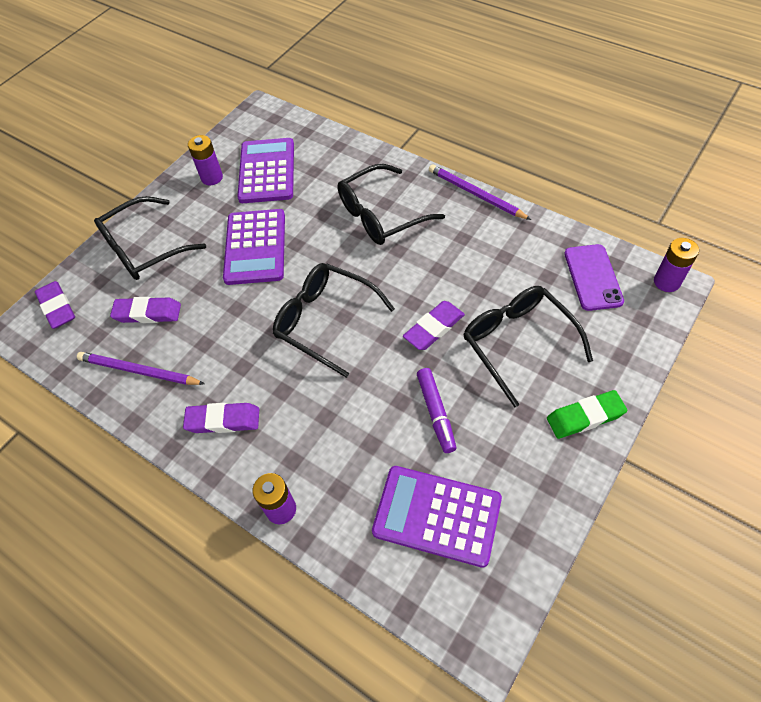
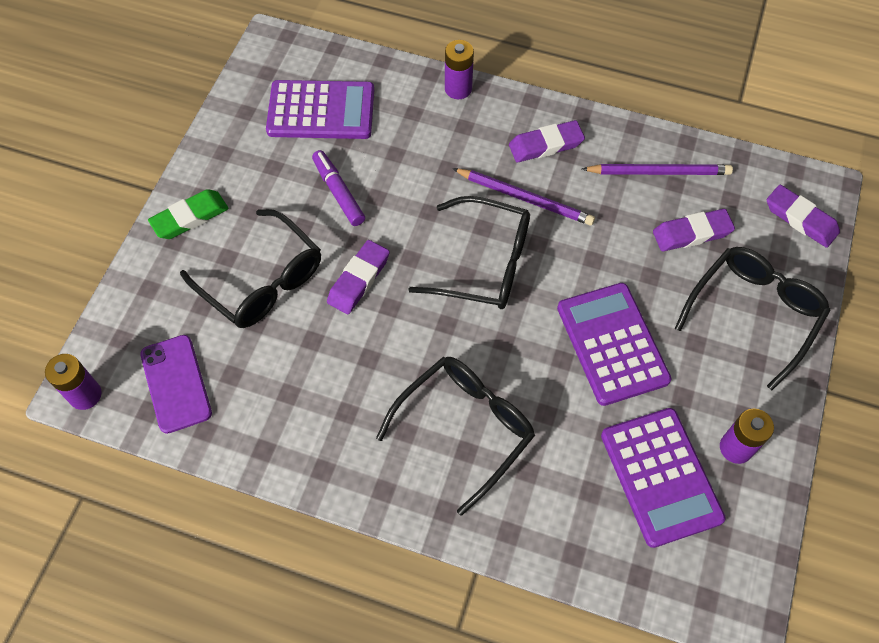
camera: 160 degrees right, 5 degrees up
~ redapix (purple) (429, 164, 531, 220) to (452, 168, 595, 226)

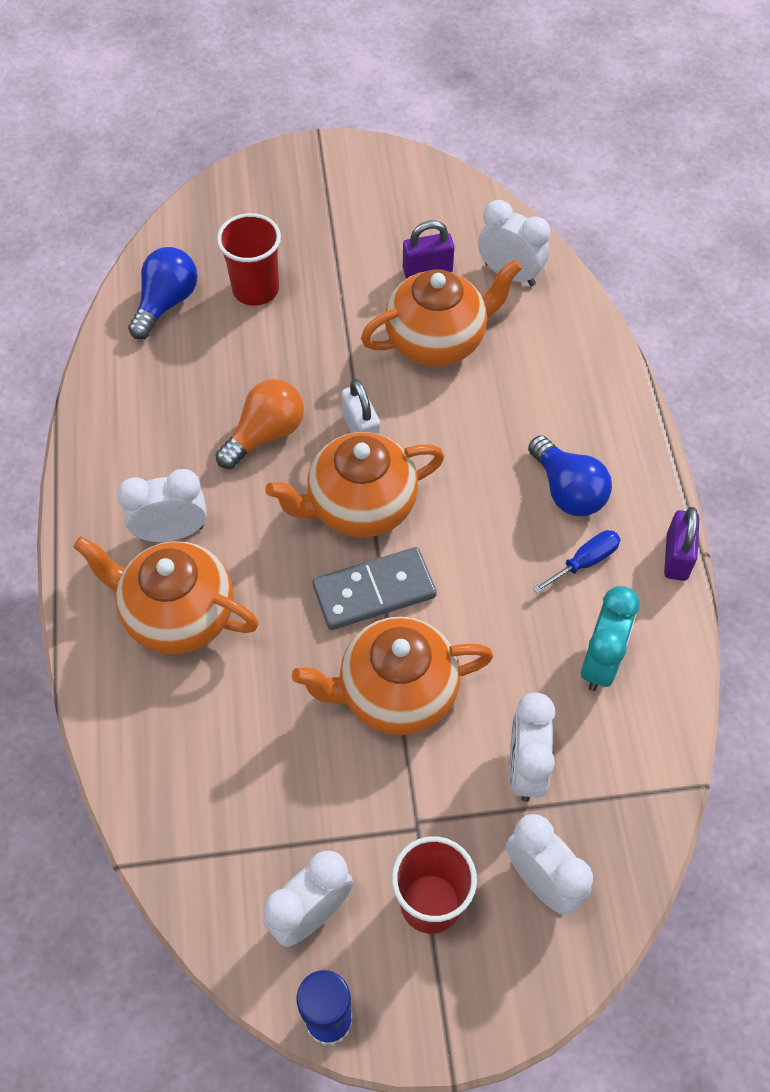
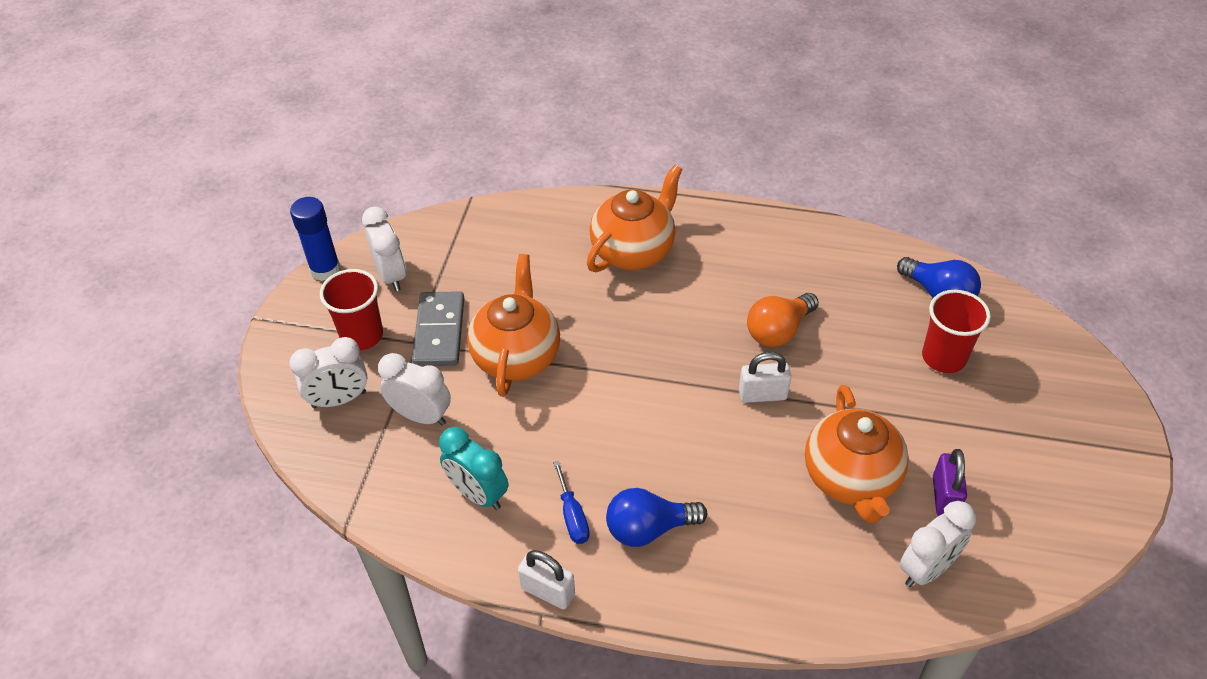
camera: 110 degrees right, 10 degrees down
~ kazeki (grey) (312, 547, 437, 630) to (412, 291, 464, 366)
~ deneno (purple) (664, 507, 700, 581) to deneno (white) (518, 550, 575, 609)
~ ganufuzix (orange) (216, 379, 304, 469) = (747, 293, 819, 347) 75 degrees clockwise
- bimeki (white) (117, 469, 207, 542)
- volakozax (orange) (266, 432, 444, 537)

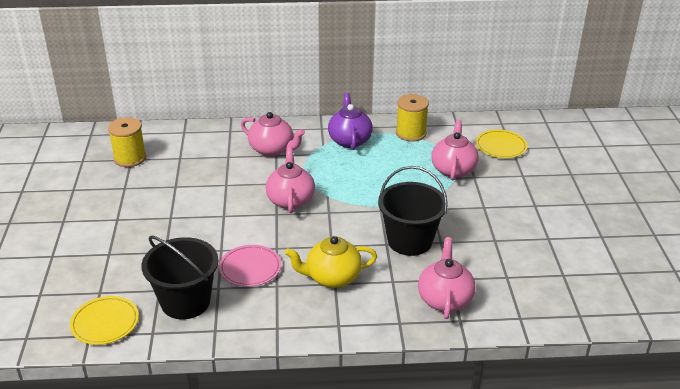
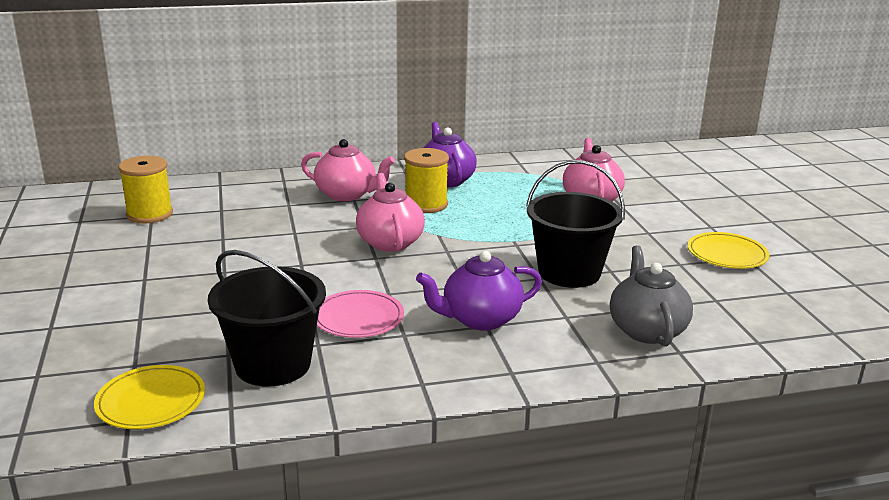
camera: 10 degrees left, 10 degrees down
~ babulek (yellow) (396, 94, 429, 142) to (404, 148, 449, 213)
~ volakozax (yellow) (285, 236, 377, 288) to volakozax (purple) (416, 251, 542, 331)
~ volakozax (pink) (418, 237, 476, 319) to volakozax (grey) (610, 246, 693, 347)
~ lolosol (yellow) (476, 129, 528, 158) to (687, 232, 769, 269)

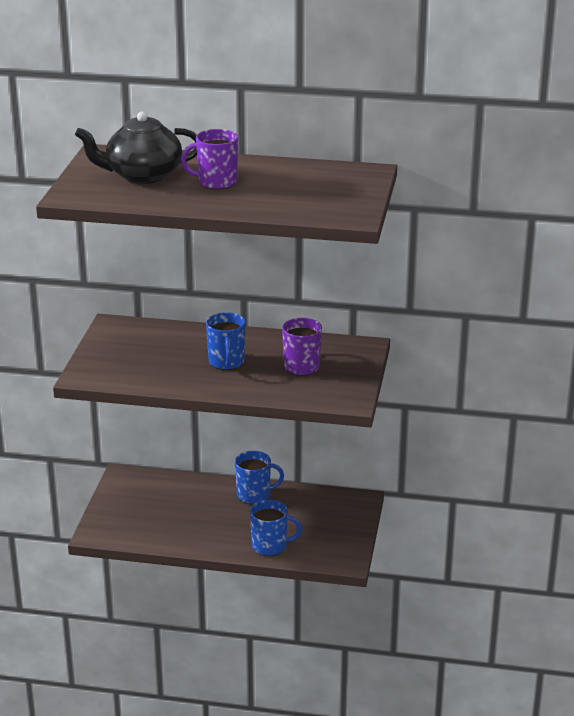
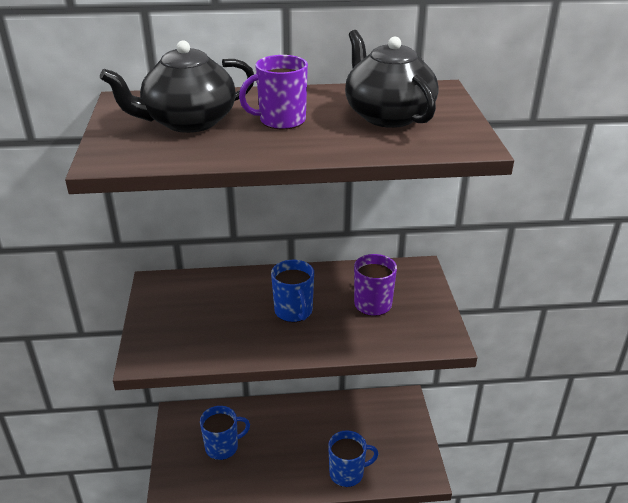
camera: 15 degrees left, 5 degrees up
~ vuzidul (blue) (235, 451, 284, 504) to (200, 406, 250, 460)
+ volakozax (black) (345, 30, 438, 128)

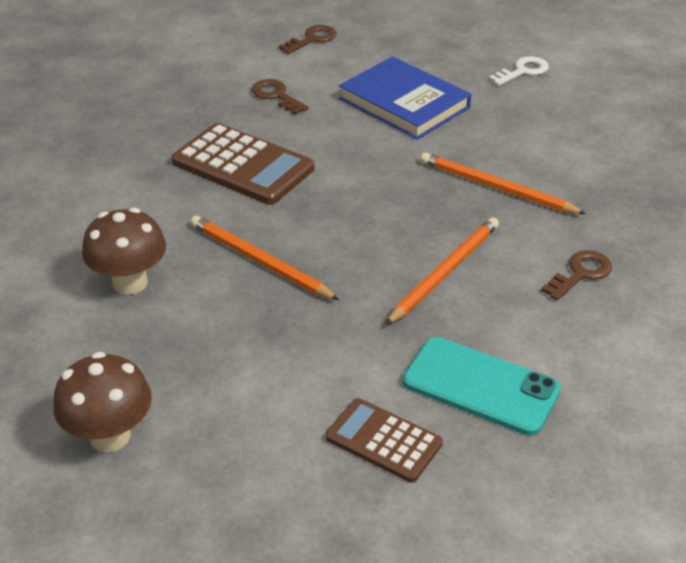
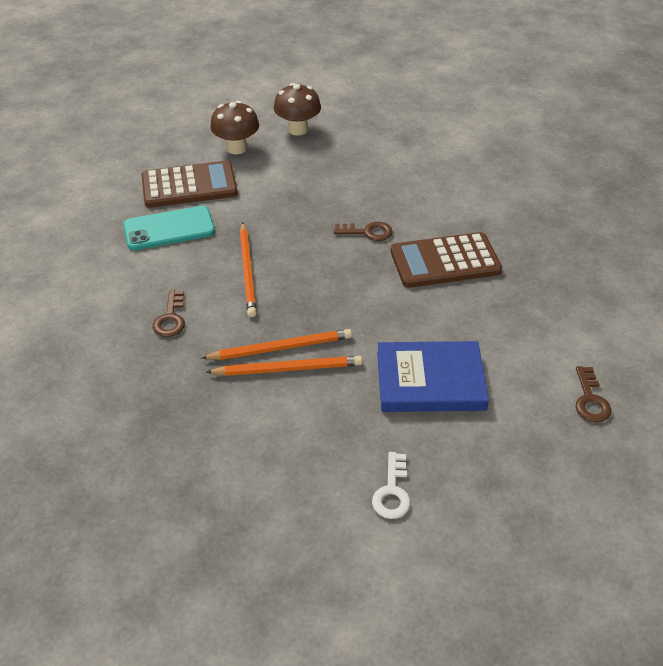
camera: 135 degrees right, 5 degrees up
~ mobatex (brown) (326, 398, 443, 483) = (141, 160, 238, 208) x1.64
~ redapix (orange) (190, 216, 339, 300) to (206, 356, 362, 376)
~ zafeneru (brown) (82, 208, 166, 295) to (210, 101, 259, 154)
~ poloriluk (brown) (252, 79, 308, 115) to (333, 222, 393, 241)

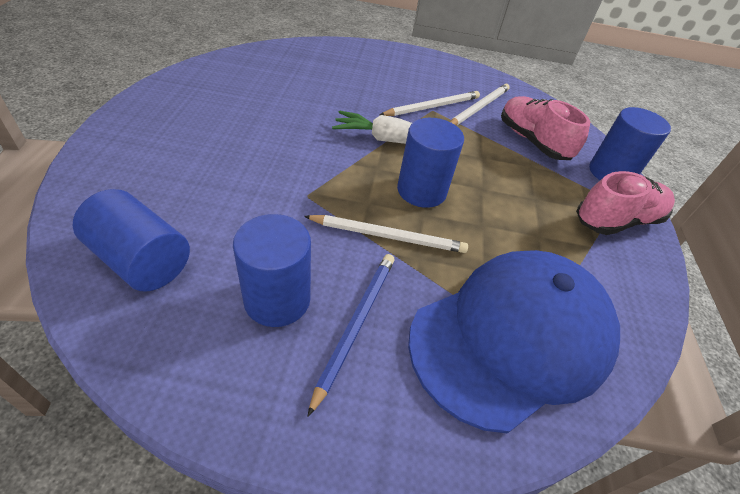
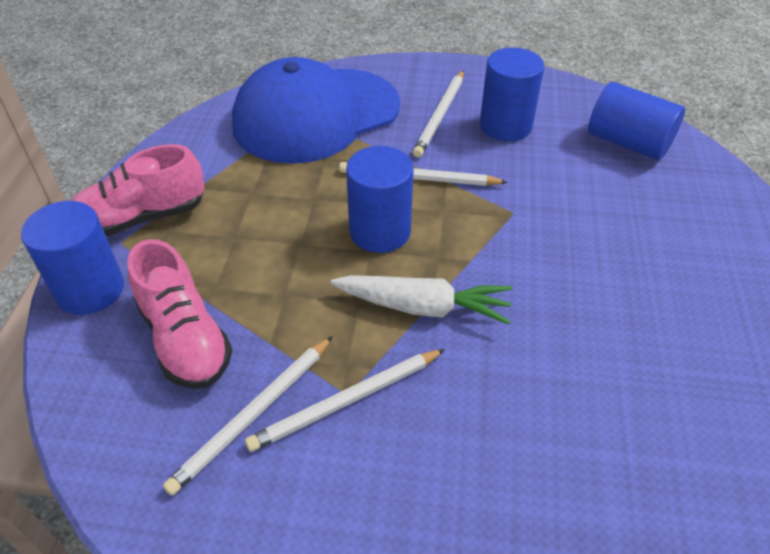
camera: 175 degrees left, 0 degrees up
~ redapix (blue) (307, 254, 395, 417) to redapix (white) (413, 70, 464, 157)

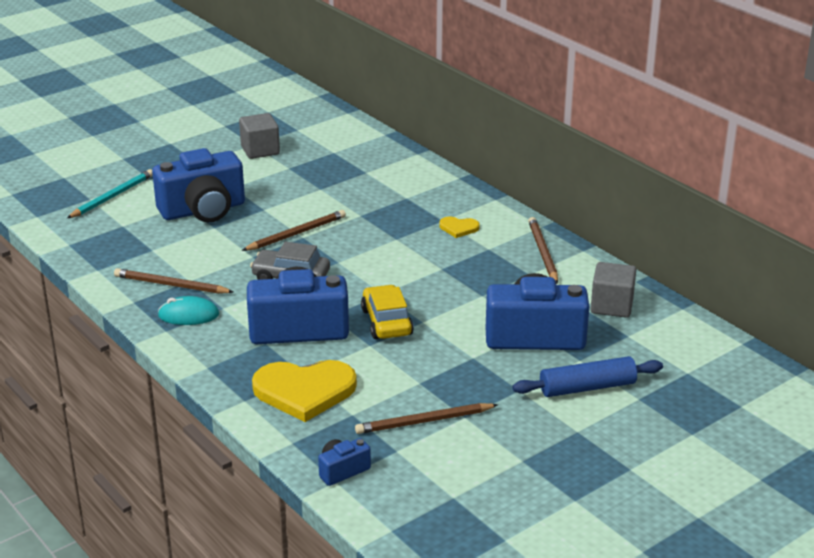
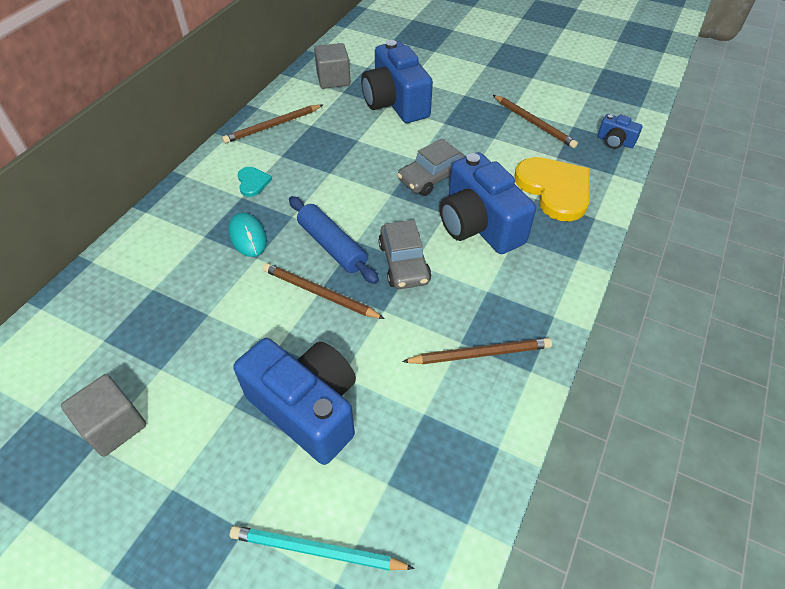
camera: 115 degrees left, 20 degrees up
~ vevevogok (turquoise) (158, 296, 219, 325) to (228, 212, 267, 257)
~ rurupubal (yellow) (439, 217, 480, 238) to rurupubal (turquoise) (238, 167, 272, 197)
~ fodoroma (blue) (512, 356, 663, 397) to (289, 196, 379, 284)
~ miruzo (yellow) (361, 285, 414, 339) to miruzo (grey) (397, 138, 466, 196)
~ redapix (brown) (114, 268, 233, 294) = (402, 338, 552, 364) 90 degrees counterclockwise

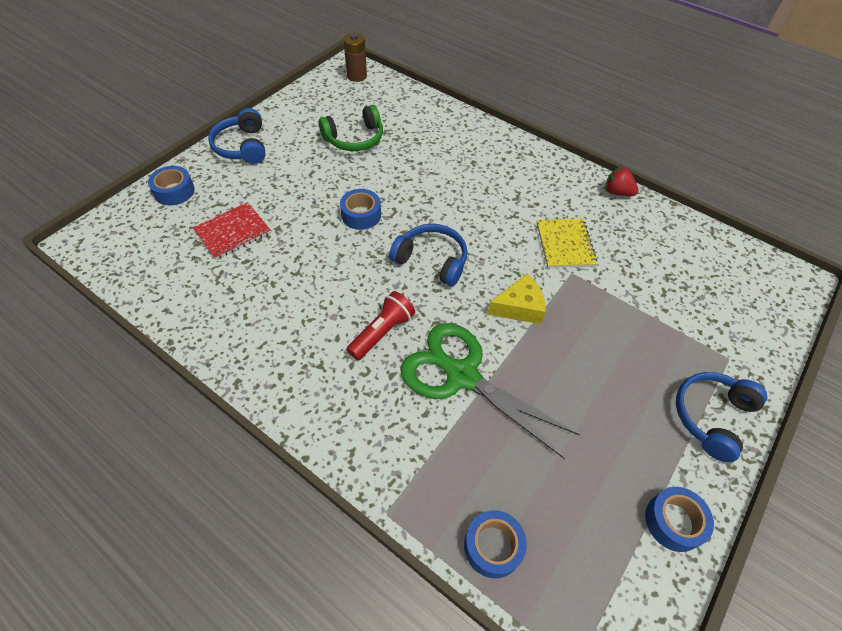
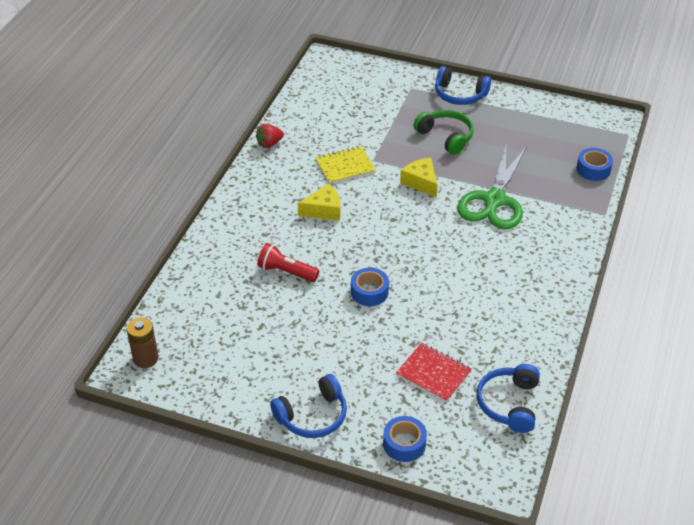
camera: 105 degrees left, 10 degrees down
~ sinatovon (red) (605, 167, 639, 196) = (256, 124, 284, 148) 45 degrees clockwise
~ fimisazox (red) (347, 291, 415, 360) to (257, 243, 319, 282)
+ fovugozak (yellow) (298, 183, 340, 221)
~ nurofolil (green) (319, 105, 383, 151) to (413, 110, 474, 155)
~ nurofolil (blue) (389, 224, 467, 286) to (477, 364, 540, 433)
- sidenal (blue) (645, 487, 714, 552)

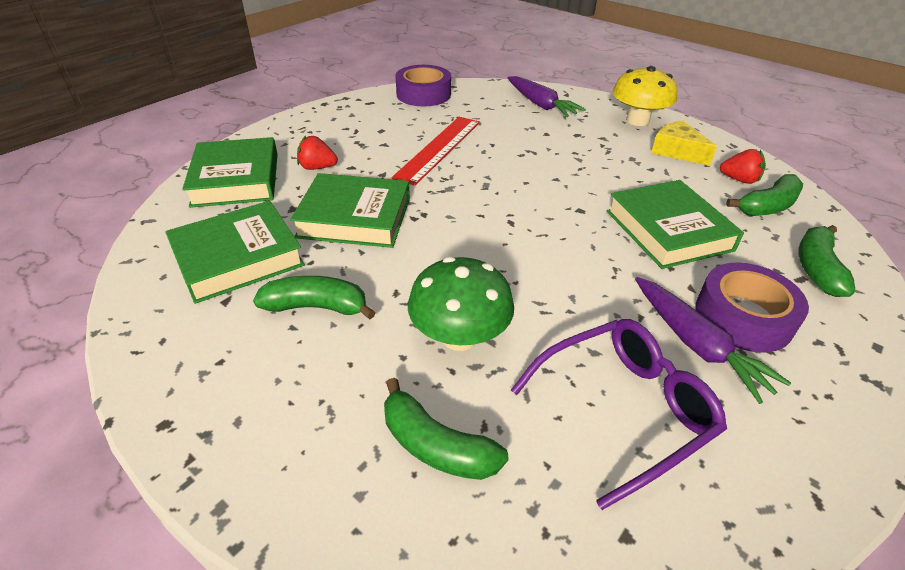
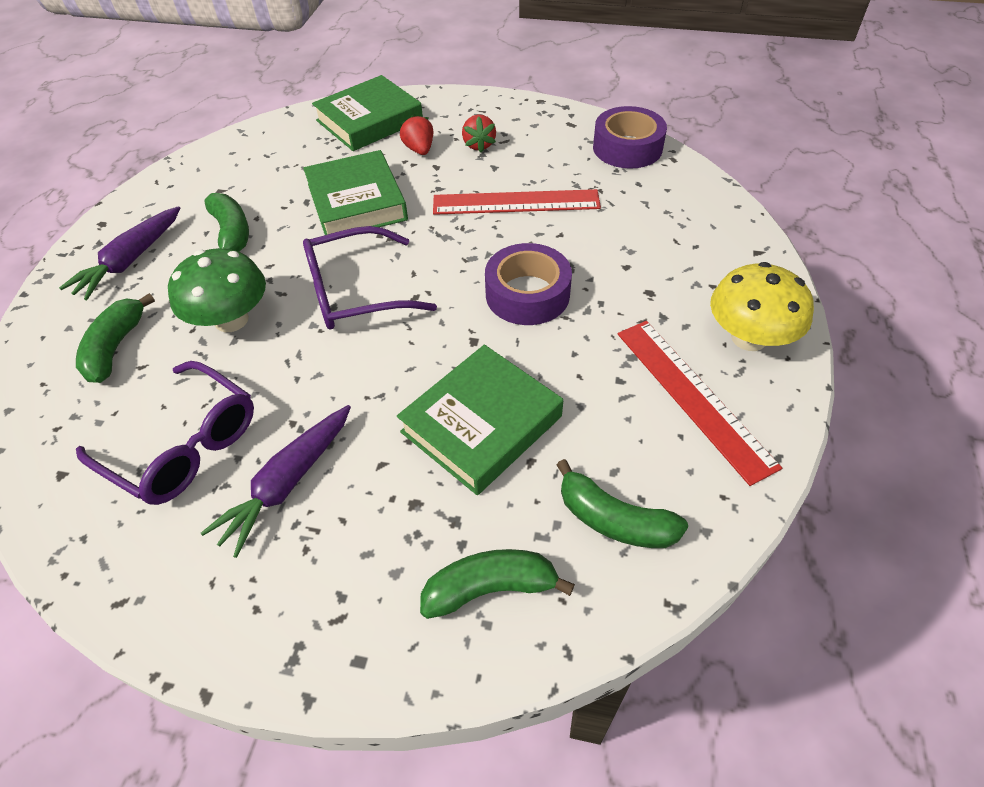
camera: 65 degrees right, 10 degrees up
~ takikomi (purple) (508, 76, 586, 117) to (59, 206, 180, 300)
+ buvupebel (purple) (303, 226, 437, 329)
~ sinatovon (red) (720, 149, 766, 184) to (462, 114, 496, 153)
~ sidenal (purple) (695, 262, 809, 353) to (485, 243, 572, 325)
~ fovugozak (yellow) (651, 120, 717, 166) to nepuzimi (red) (618, 321, 782, 486)
- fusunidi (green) (165, 201, 305, 304)

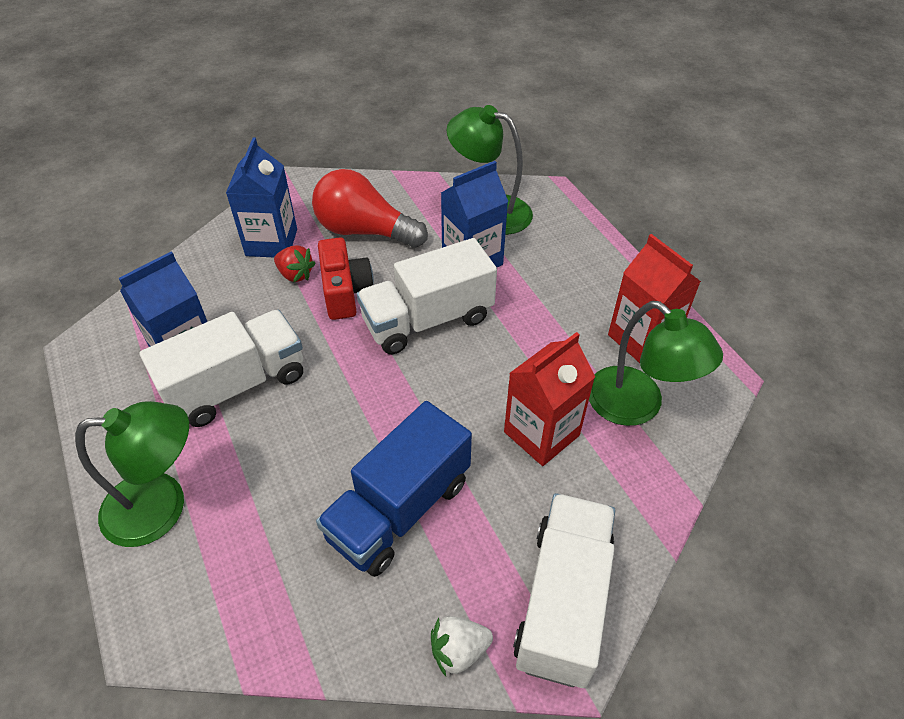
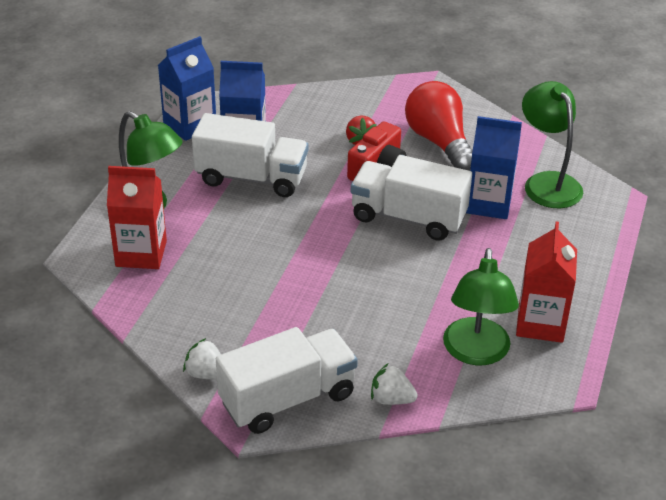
camera: 45 degrees right, 10 degrees down
~ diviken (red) (504, 332, 595, 466) to (107, 166, 167, 269)
~ diviken (blue) (226, 137, 297, 257) to (158, 36, 216, 141)
+ sinatovon (white) (371, 364, 418, 405)
- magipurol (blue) (316, 401, 472, 577)

